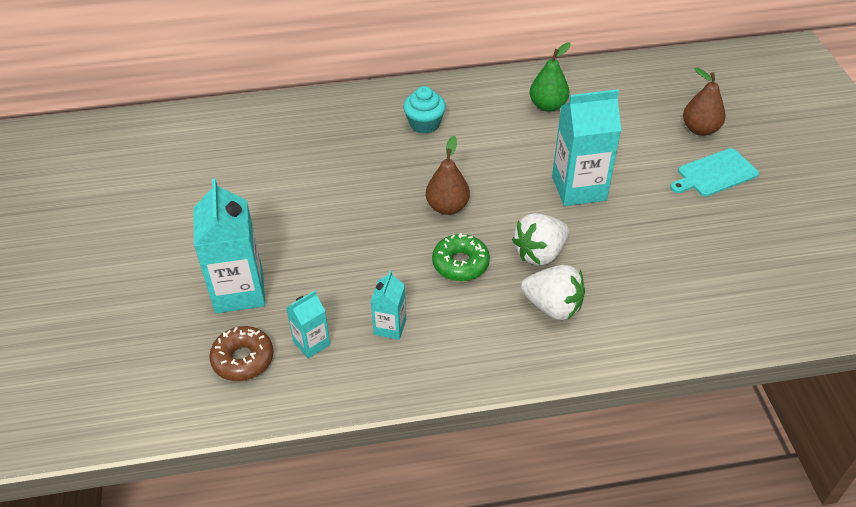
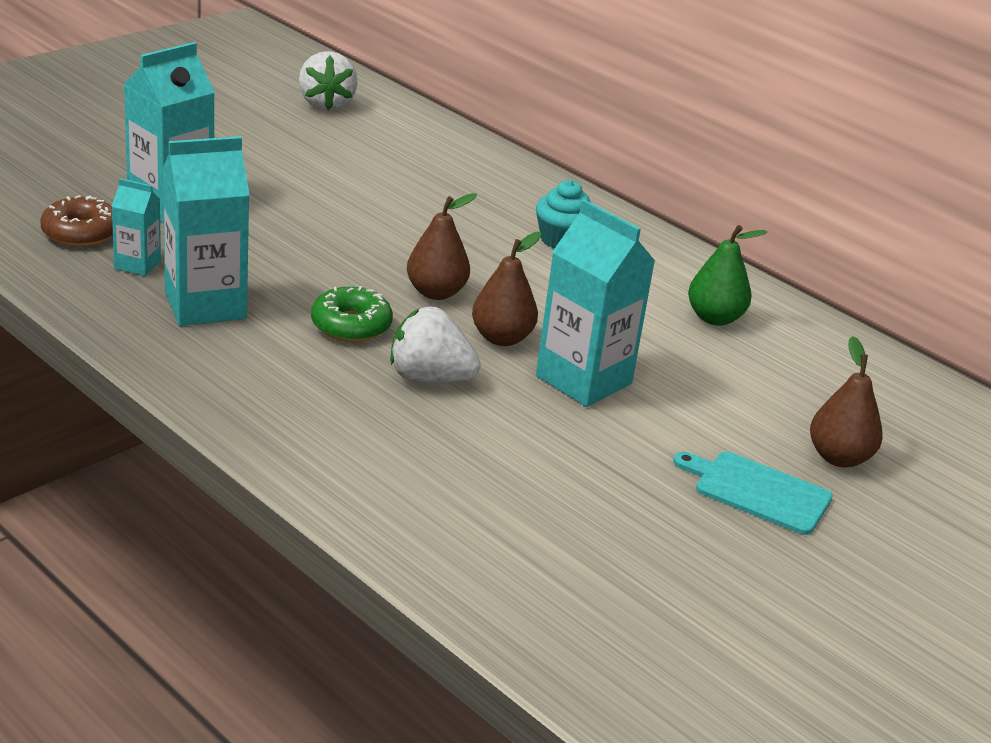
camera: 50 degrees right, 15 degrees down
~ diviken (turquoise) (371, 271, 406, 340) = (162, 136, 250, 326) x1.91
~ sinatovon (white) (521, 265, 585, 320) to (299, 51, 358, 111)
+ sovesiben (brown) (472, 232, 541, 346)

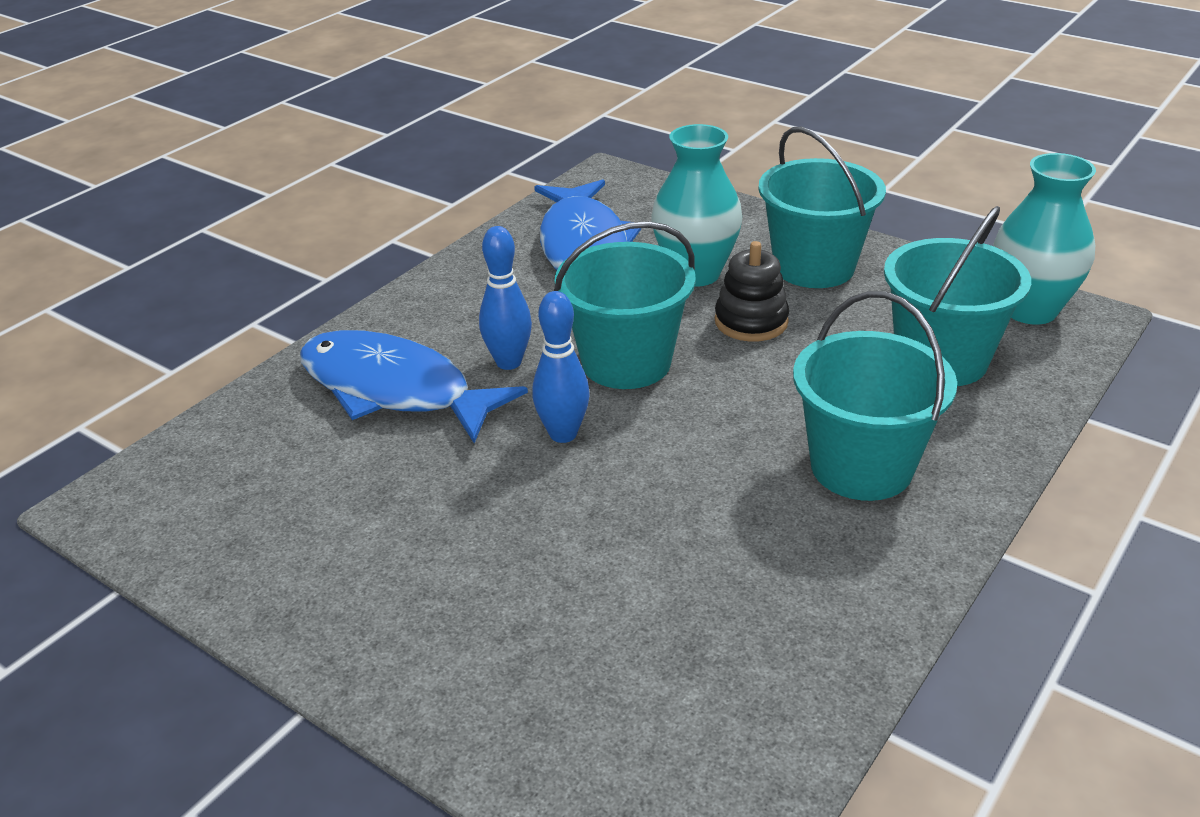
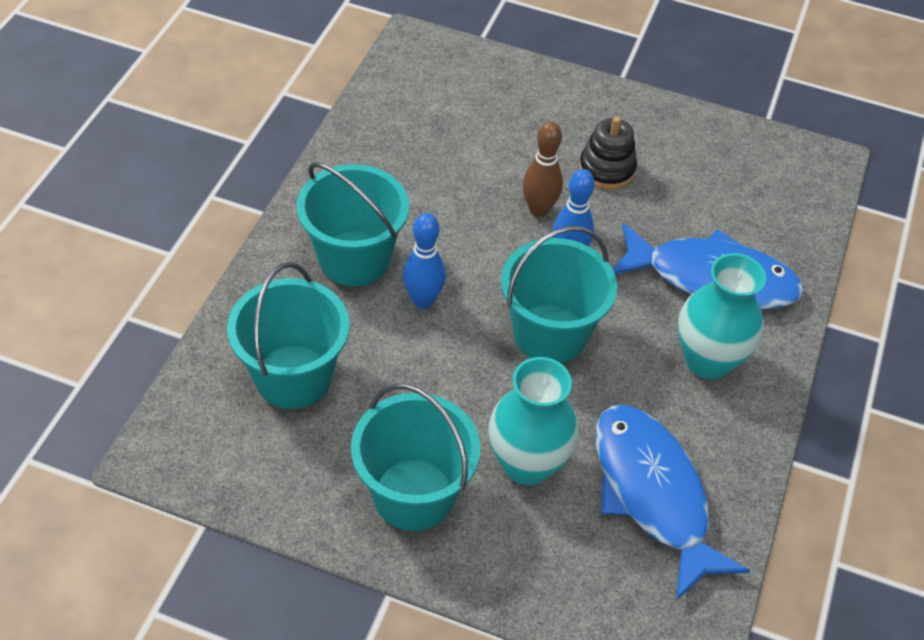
camera: 160 degrees right, 15 degrees up
~ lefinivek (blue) (479, 226, 532, 370) to (403, 213, 446, 309)
+ lefinivek (brown) (522, 122, 563, 217)
~ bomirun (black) (715, 241, 789, 342) to (579, 116, 637, 190)
~ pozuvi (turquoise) (993, 153, 1096, 324) to (678, 253, 766, 380)

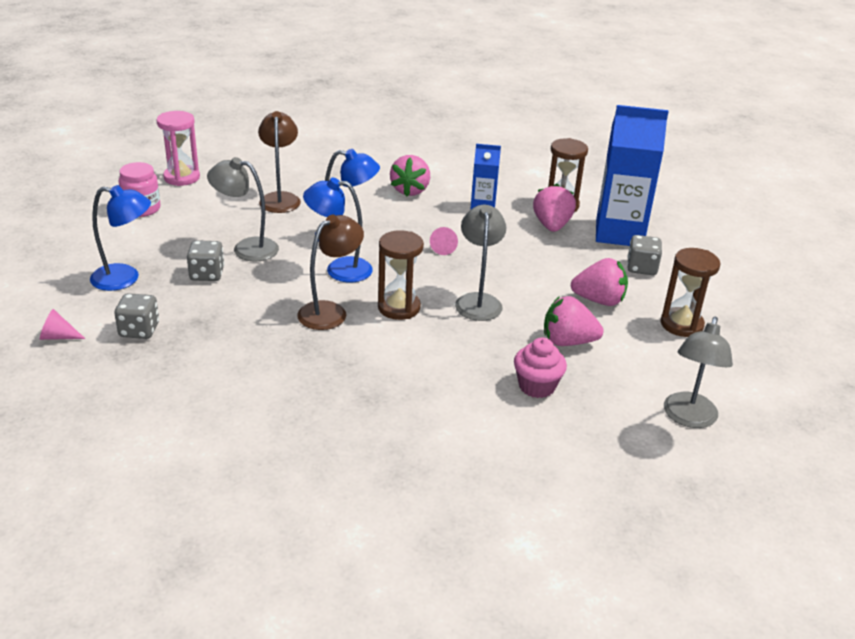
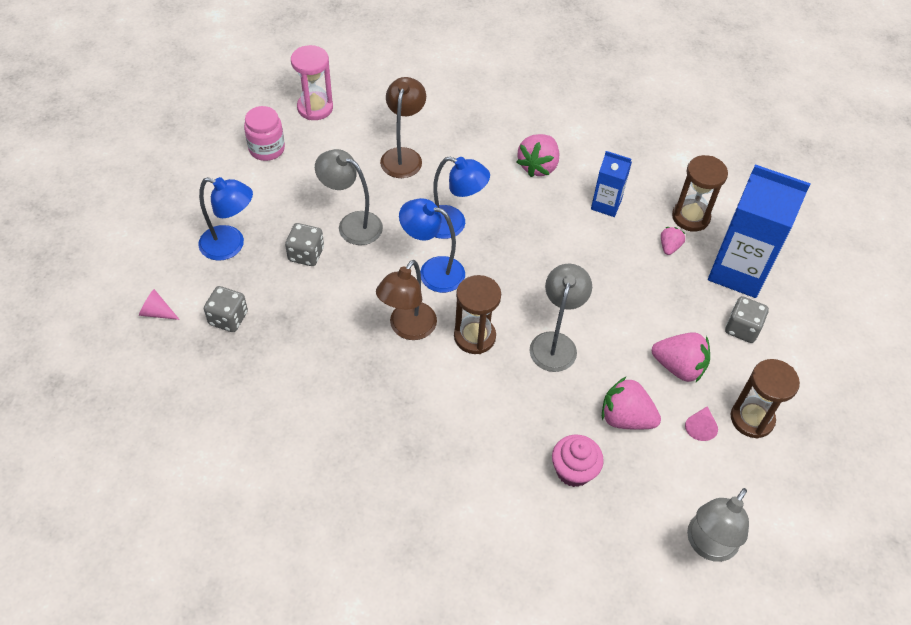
camera: 15 degrees right, 20 degrees up
~ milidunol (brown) (297, 215, 364, 330) = (376, 260, 437, 340) 150 degrees clockwise
~ sinatovon (pink) (533, 184, 576, 232) = (661, 227, 686, 255) x0.55
~ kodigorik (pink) (430, 227, 458, 255) to (685, 406, 718, 441)

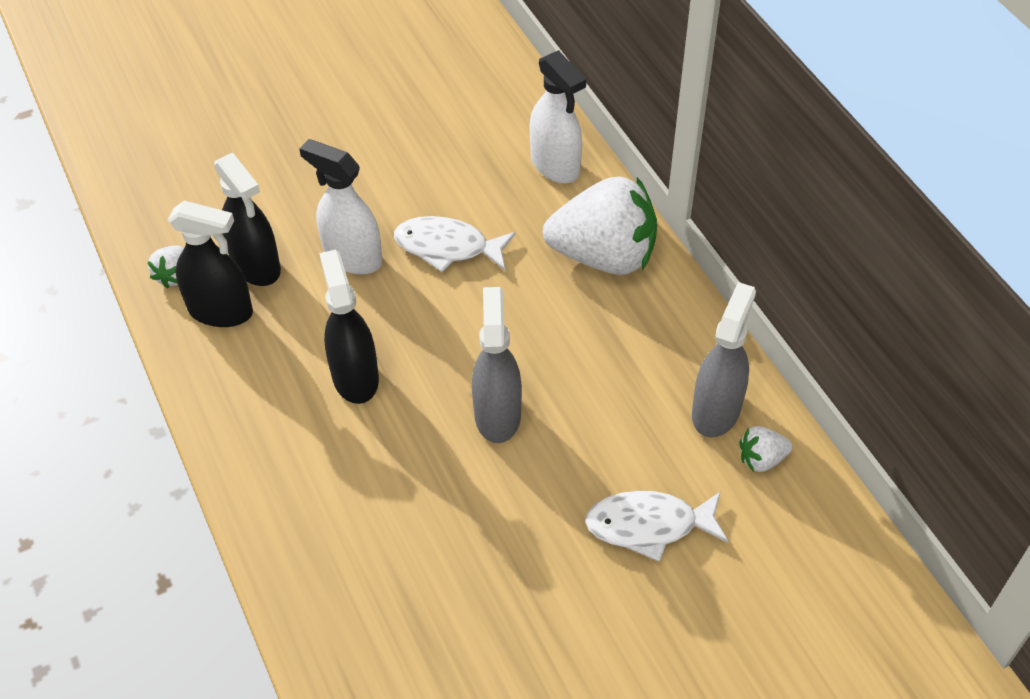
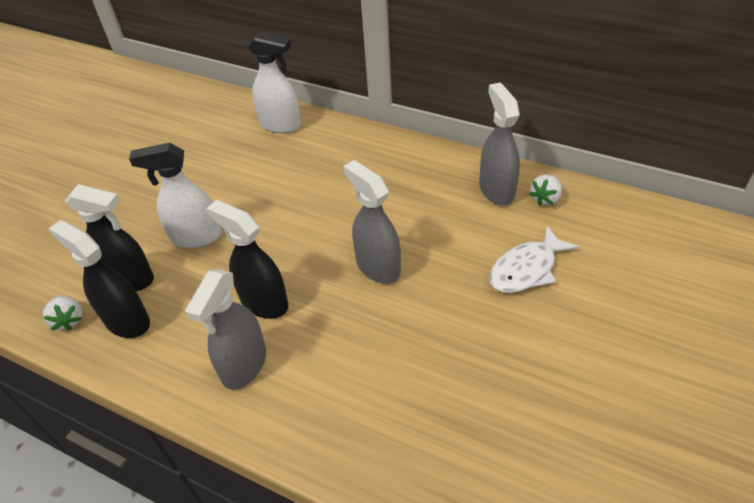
camera: 35 degrees left, 5 degrees down
~ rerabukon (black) (168, 201, 253, 327) = (49, 220, 150, 338) 120 degrees counterclockwise
+ rerabukon (grey) (185, 269, 266, 390)
- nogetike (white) (394, 216, 516, 273)
- sinatovon (white) (543, 176, 657, 275)

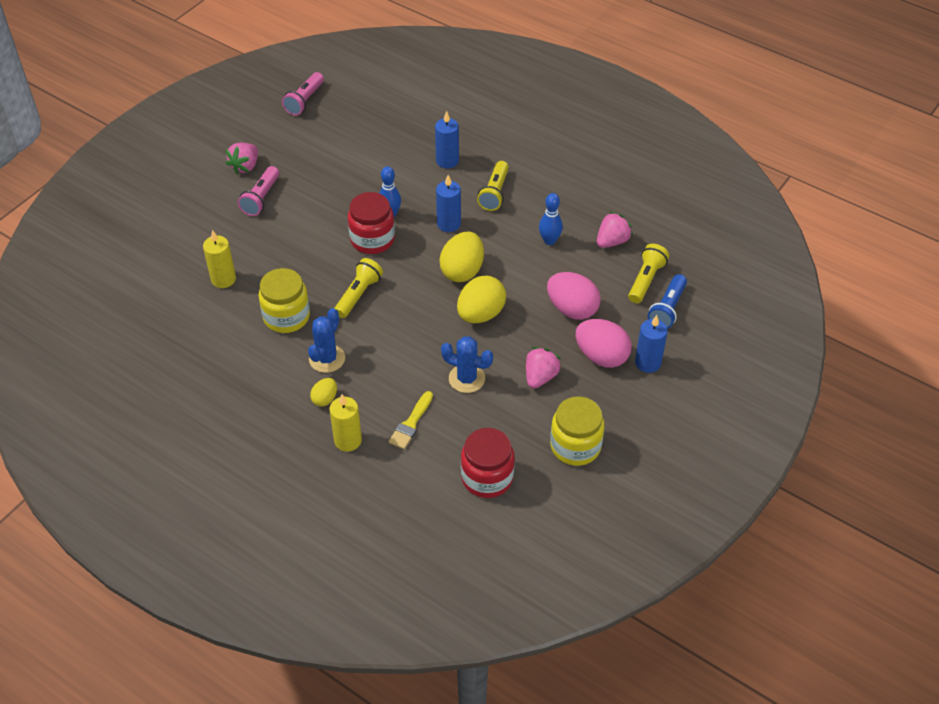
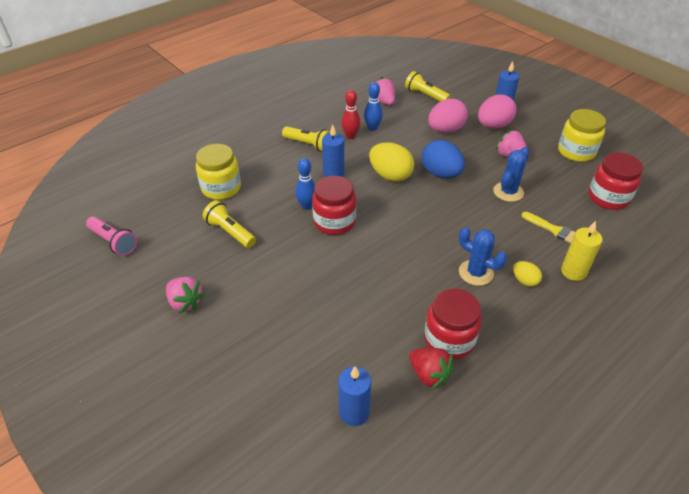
camera: 75 degrees left, 5 degrees down
~ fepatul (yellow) (258, 268, 310, 333) to (196, 144, 241, 200)
~ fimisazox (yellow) (334, 258, 383, 318) to (203, 201, 256, 248)
~ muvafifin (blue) (435, 111, 459, 168) to (338, 366, 371, 426)
+ lefinivek (red) (341, 90, 361, 139)
+ sinatovon (red) (409, 348, 454, 389)
~ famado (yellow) (457, 275, 506, 323) to famado (blue) (422, 140, 465, 178)
+ fepatul (red) (424, 288, 482, 359)
- muvafifin (yellow) (203, 230, 236, 288)
- fimisazox (pink) (238, 166, 279, 216)
- fimisazox (blue) (648, 274, 687, 329)

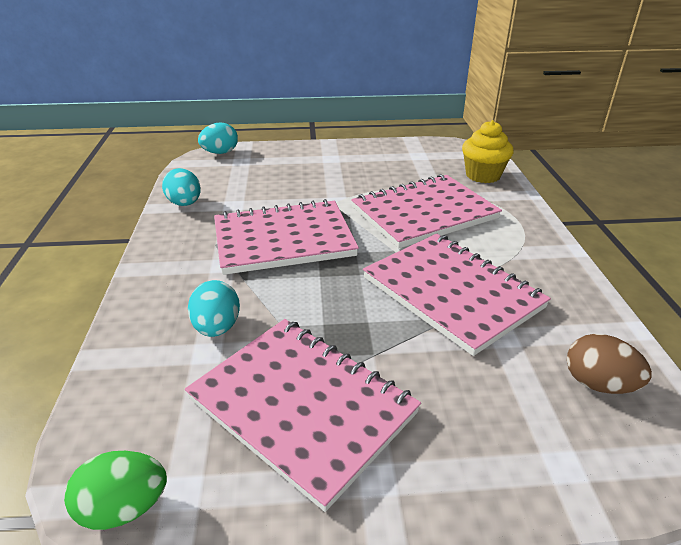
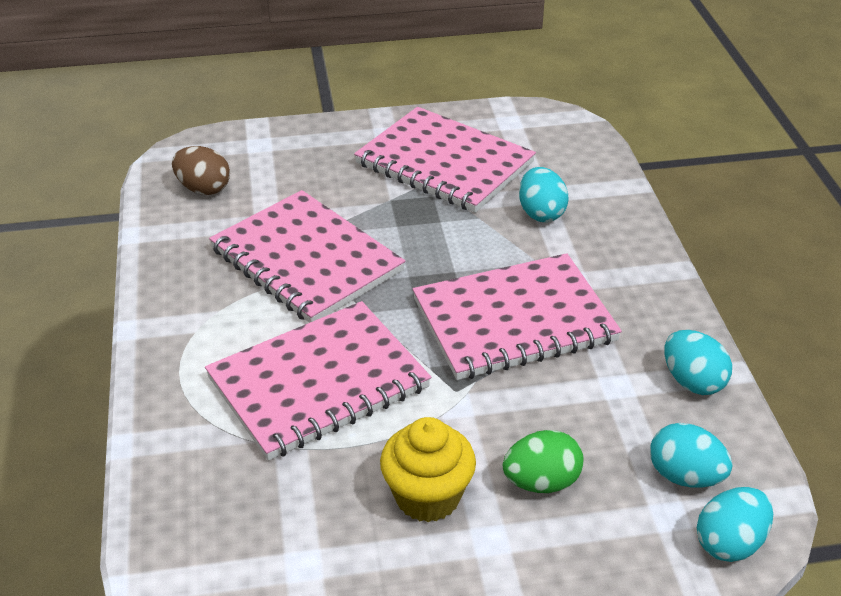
camera: 175 degrees right, 5 degrees up
~ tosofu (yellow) (462, 120, 514, 183) to (380, 417, 476, 522)
~ famado (green) (64, 451, 167, 530) to (503, 430, 584, 493)
+ famado (turquoise) (650, 423, 733, 488)

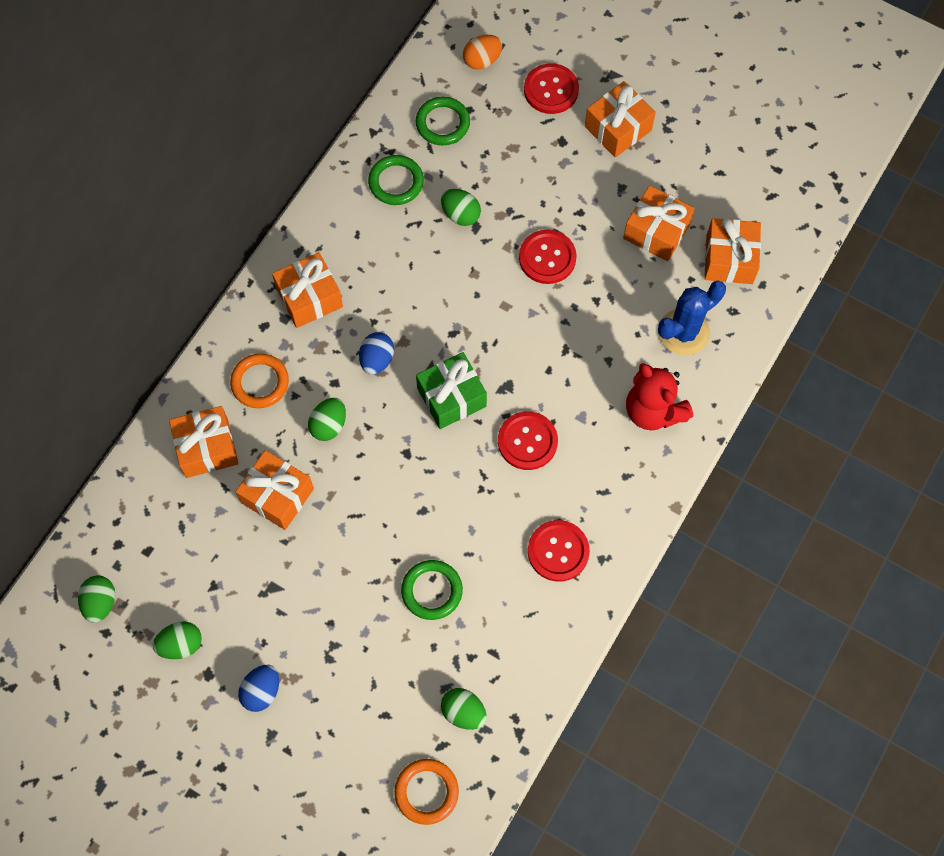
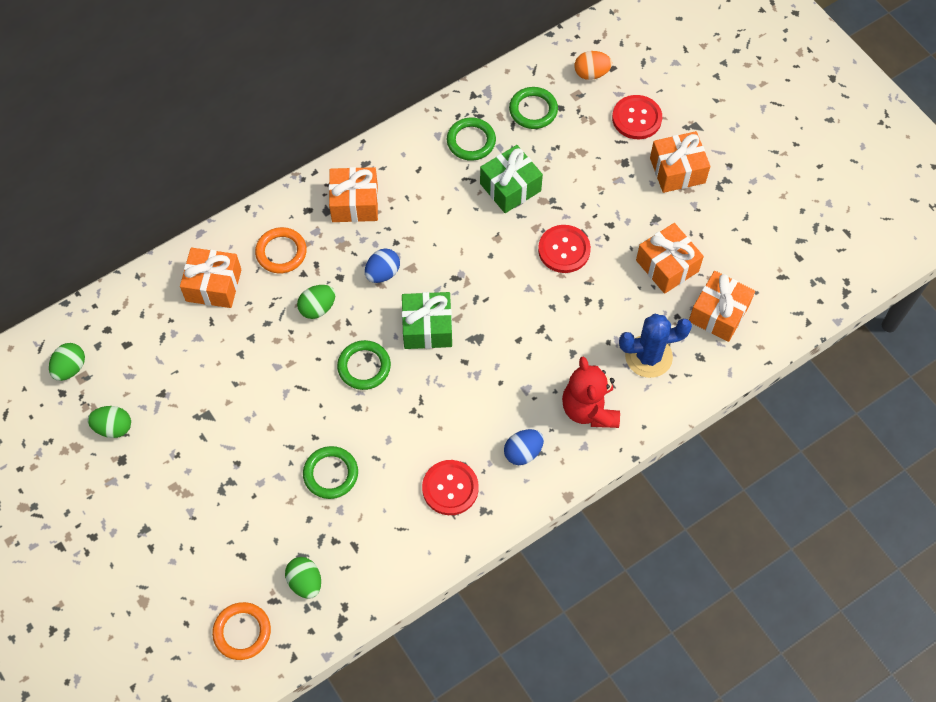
camera: 25 degrees right, 5 degrees down
+ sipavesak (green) (337, 340, 391, 390)
~ famado (green) (441, 189, 481, 226) to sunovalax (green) (480, 145, 543, 213)
~ famado (blue) (238, 665, 279, 712) to (504, 429, 544, 465)
- sunovalax (orange) (236, 450, 314, 530)
- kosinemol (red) (498, 411, 558, 470)

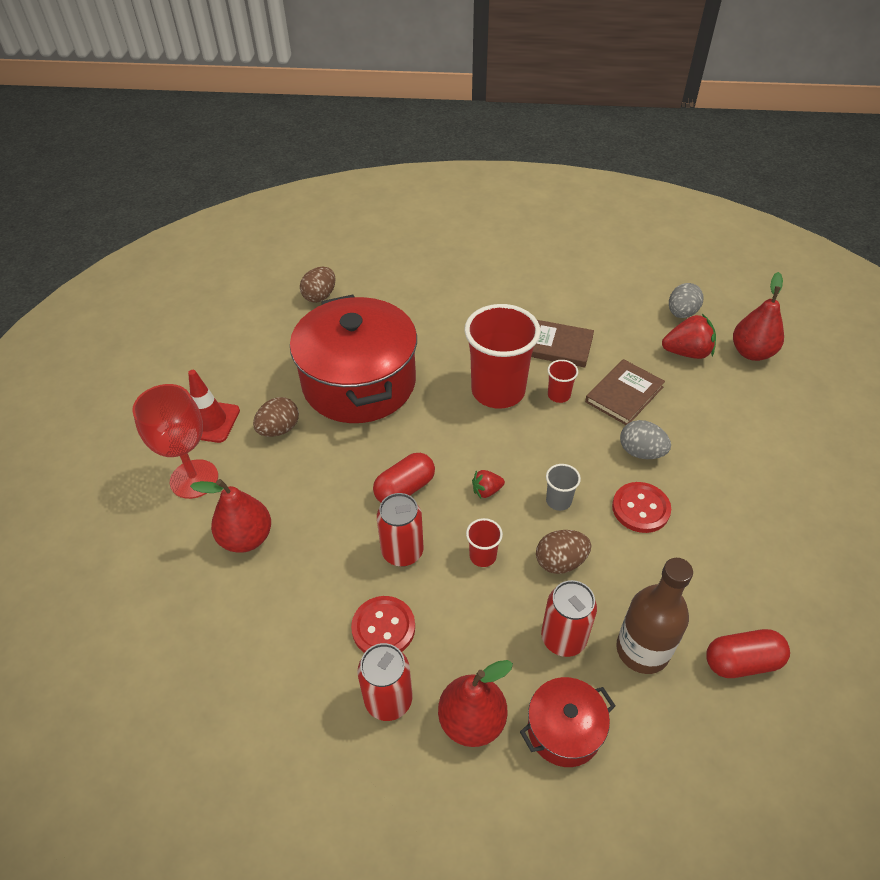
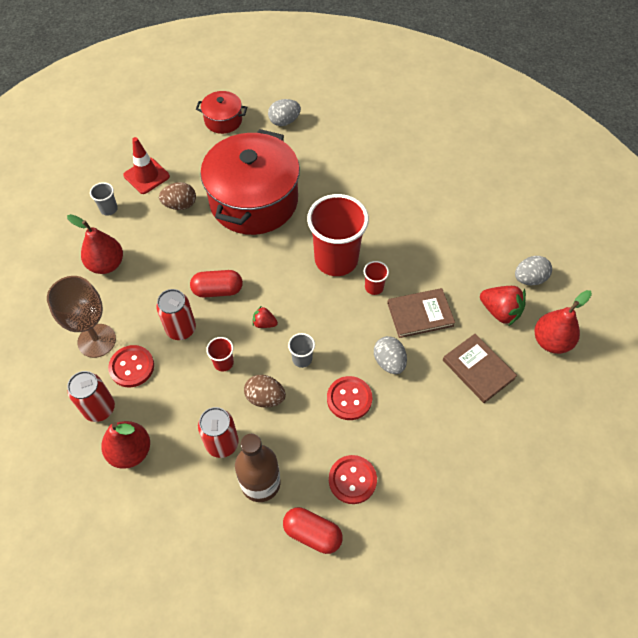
camera: 35 degrees right, 10 degrees up
+ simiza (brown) (47, 276, 116, 358)
~ simiza (red) (132, 384, 218, 499) to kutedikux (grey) (90, 182, 118, 216)
~ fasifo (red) (520, 677, 615, 767) to (196, 91, 247, 134)
~ famado (brown) (300, 267, 336, 303) to famado (grey) (268, 99, 301, 126)
+ kosinemol (red) (329, 455, 377, 504)
~ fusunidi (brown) (531, 320, 594, 368) to (443, 334, 517, 403)

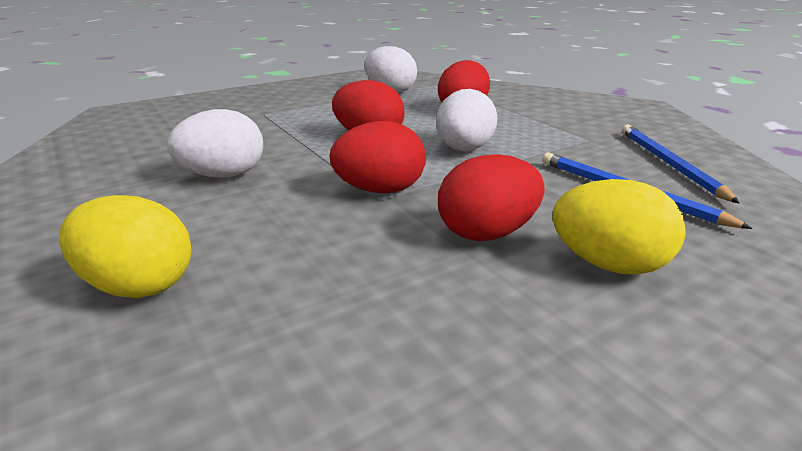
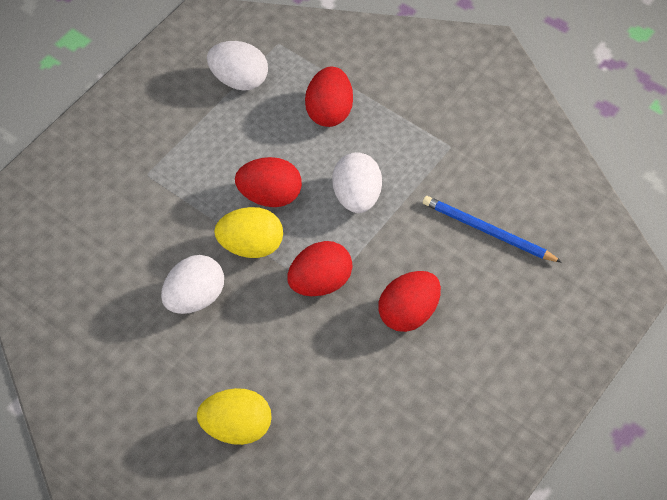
camera: 20 degrees left, 30 degrees up
~ famado (yellow) (552, 179, 686, 275) to (214, 207, 283, 258)
- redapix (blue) (622, 125, 740, 204)

